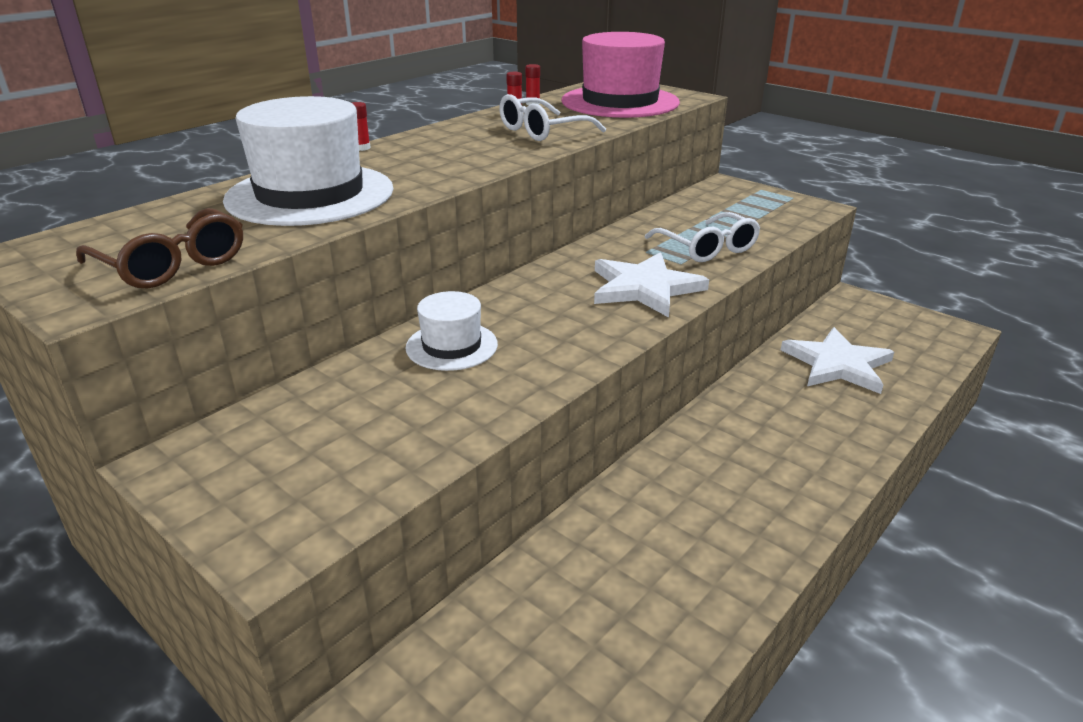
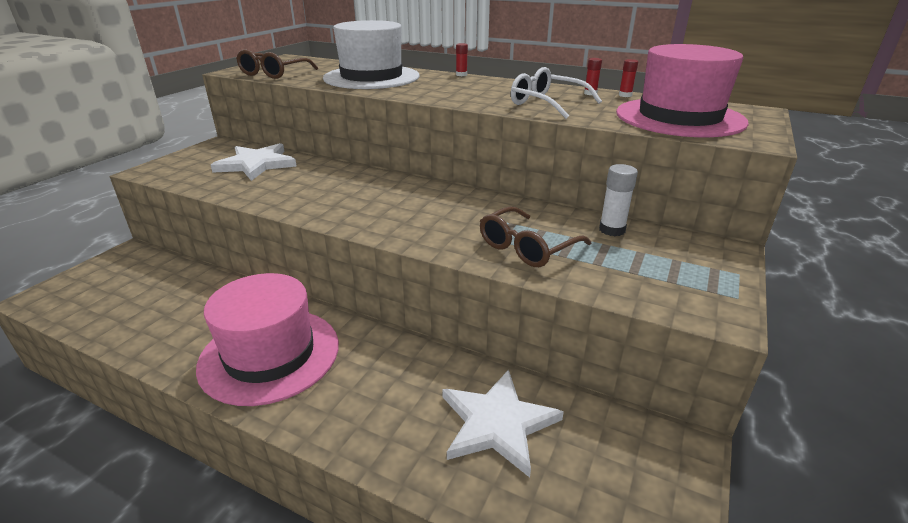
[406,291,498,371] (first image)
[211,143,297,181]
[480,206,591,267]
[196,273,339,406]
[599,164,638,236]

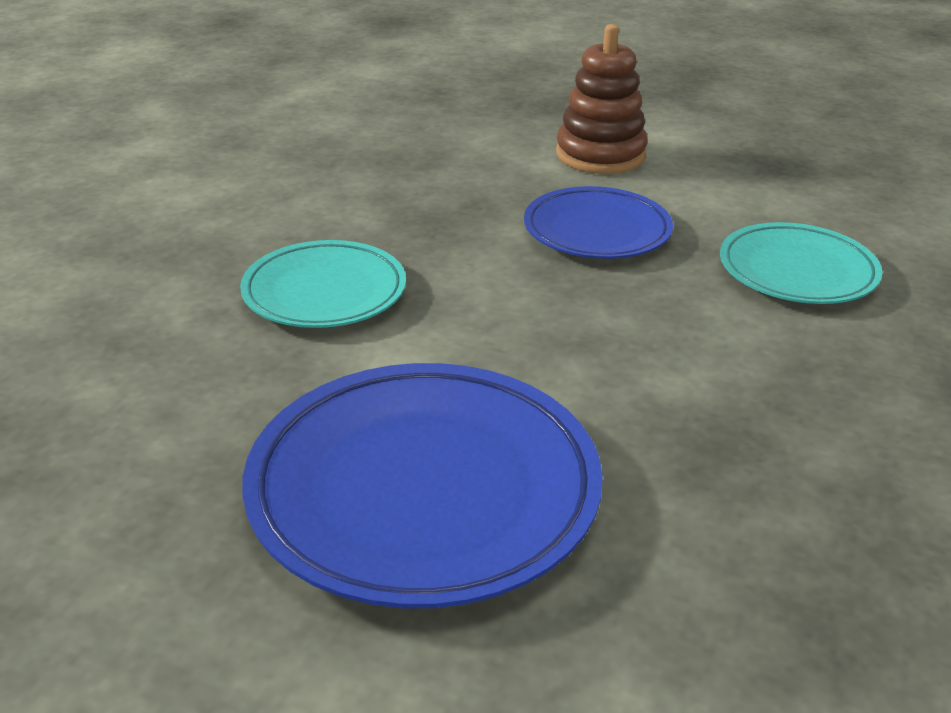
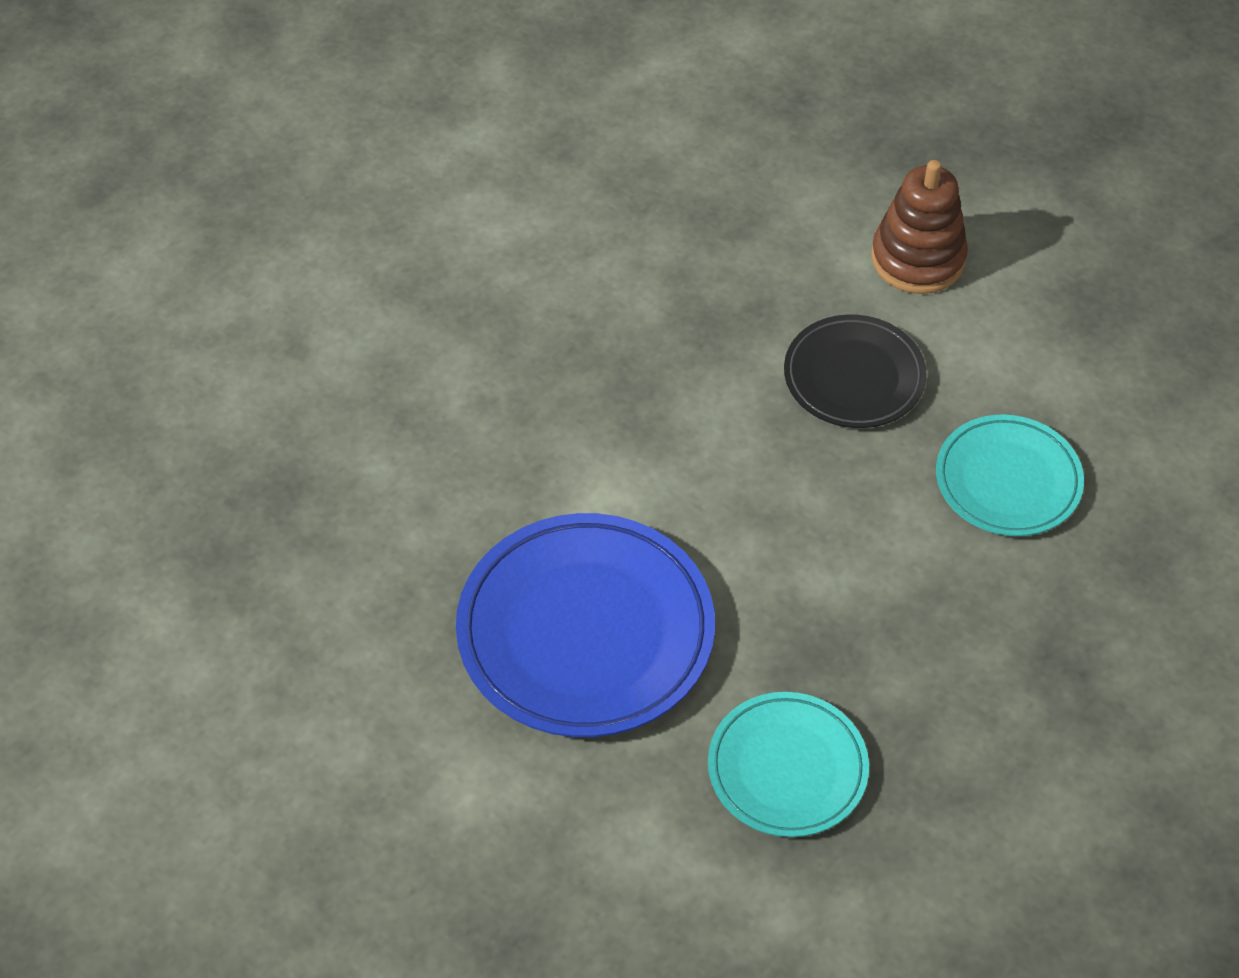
[708,692,869,837]
[784,314,927,428]

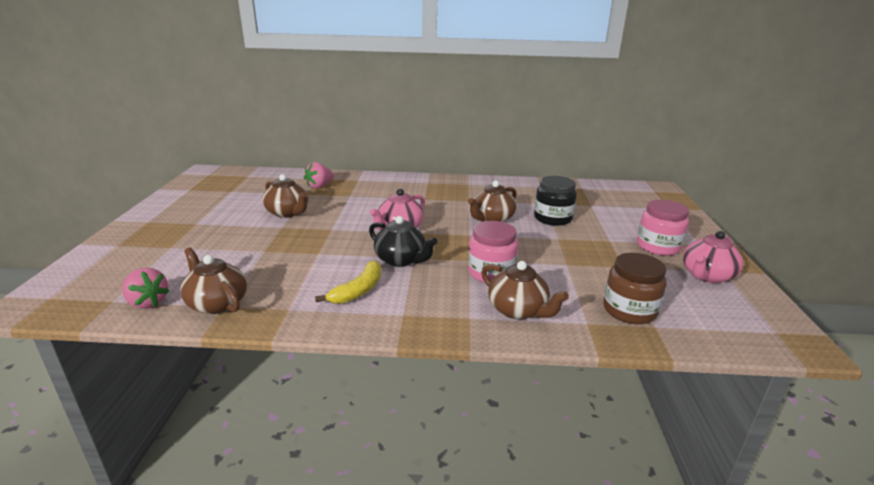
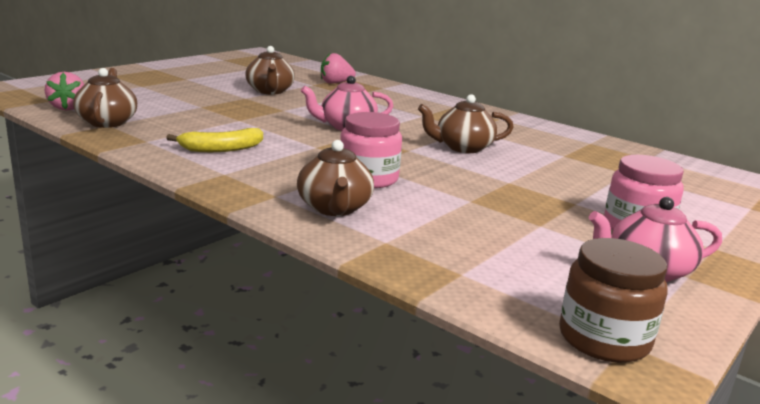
[369,216,437,267] (first image)
[534,176,577,226] (first image)
[559,238,668,363]

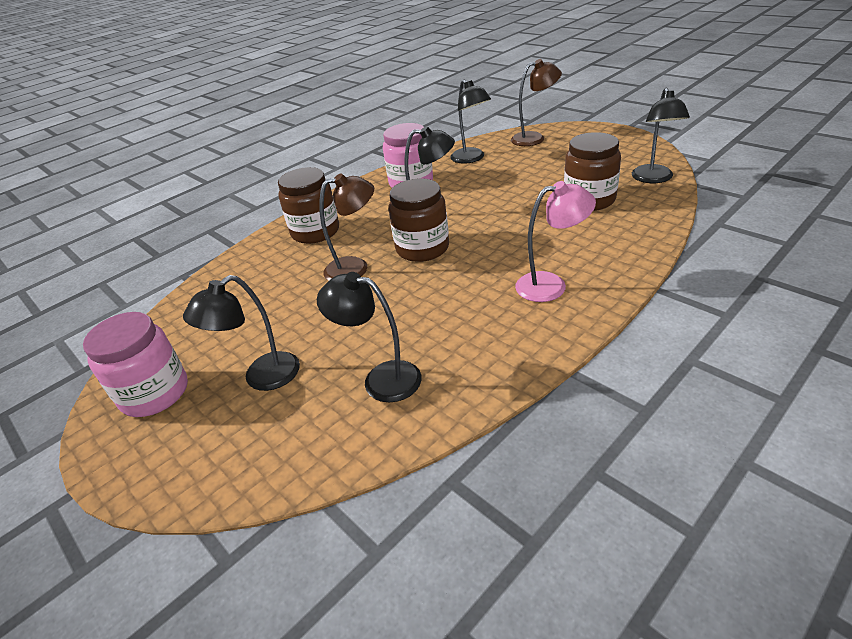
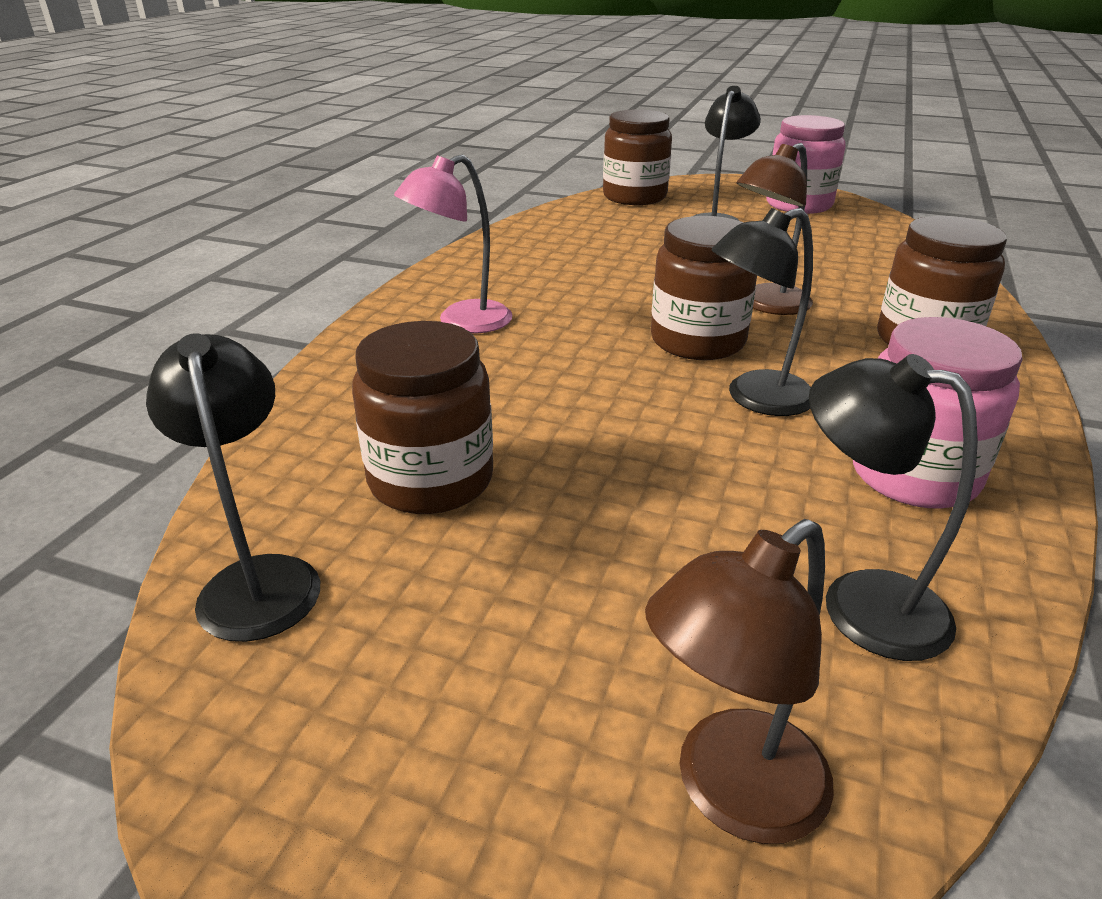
[317,272,422,402] (first image)
[603,109,672,205]

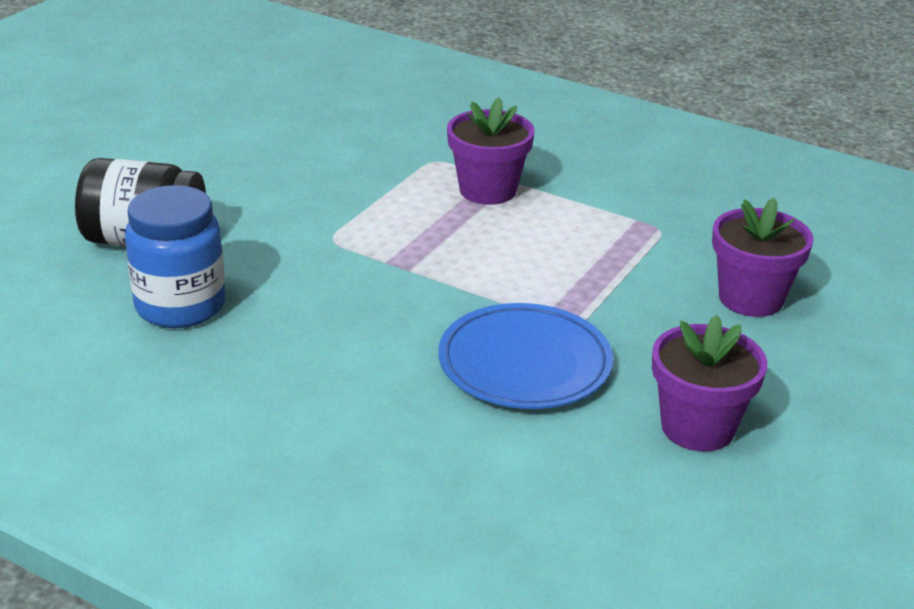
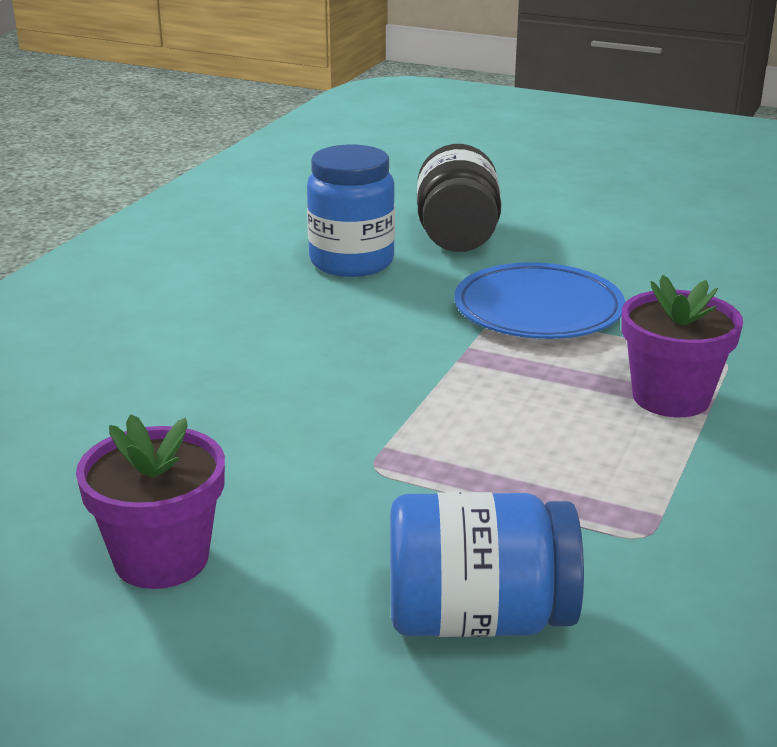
[454,262,625,339]
[390,492,584,637]

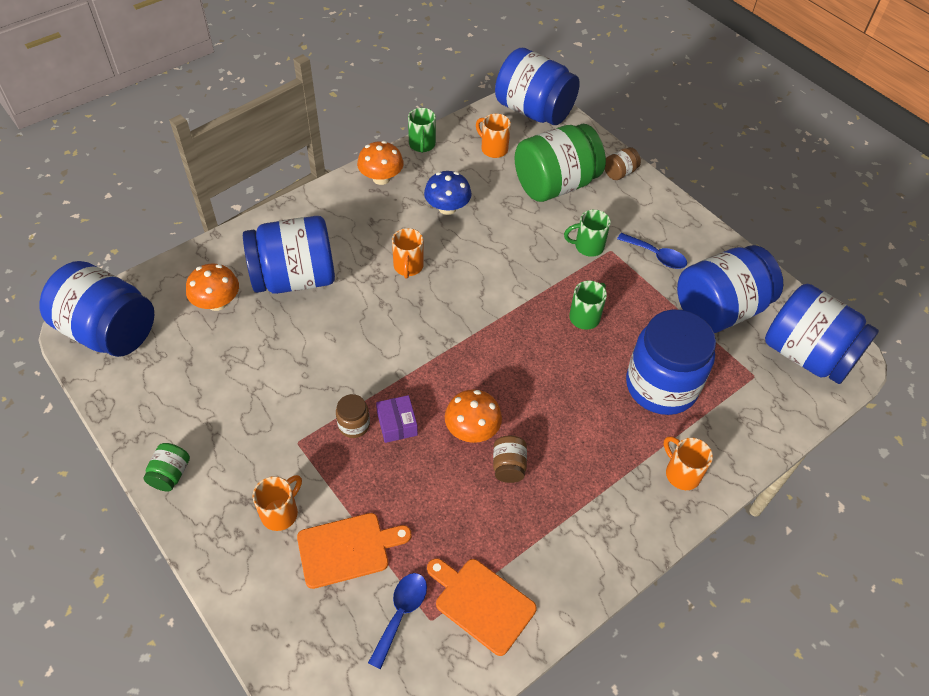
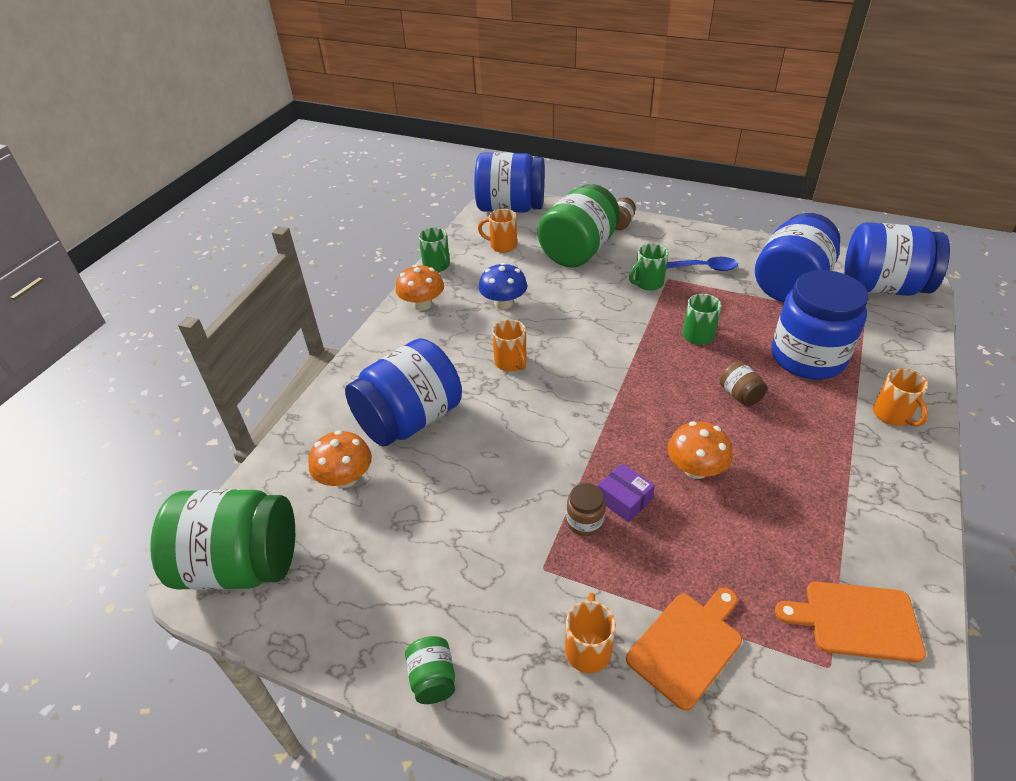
[150,489,295,590]
[368,573,427,669] (first image)
[720,361,767,406]
[873,368,928,426]

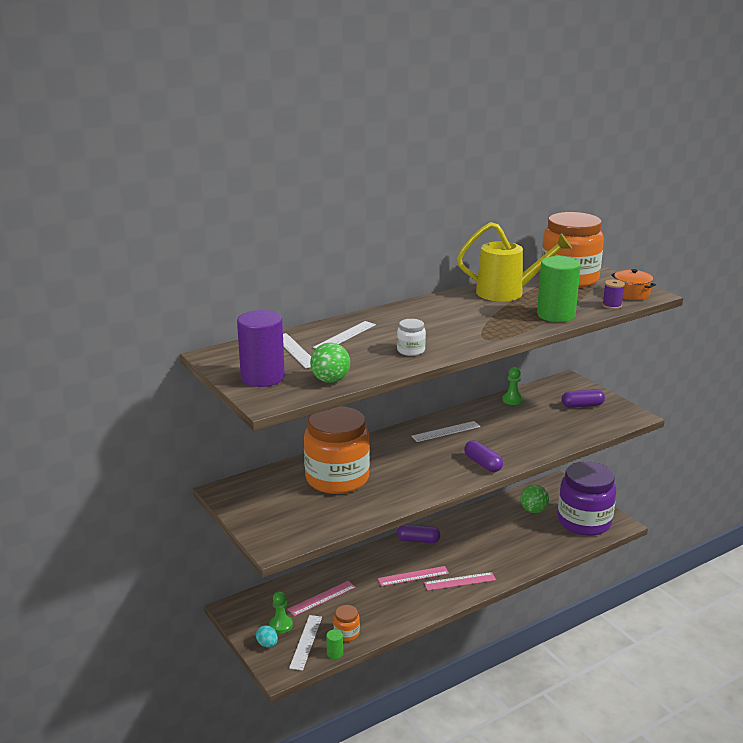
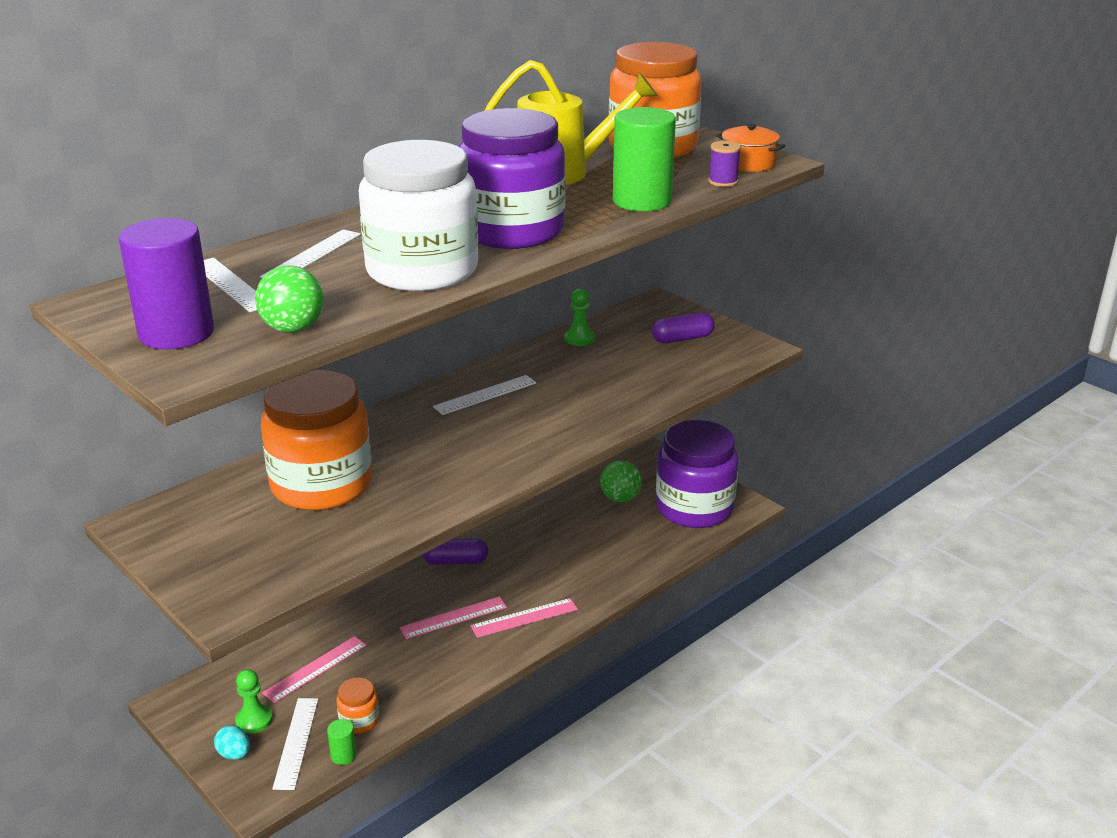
[359,140,478,291]
[464,440,503,472] (first image)
[458,108,565,249]

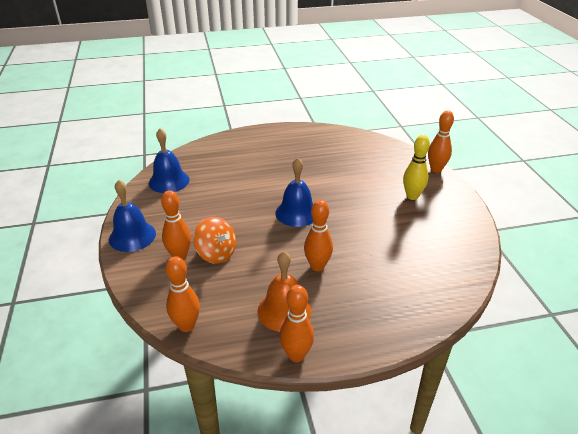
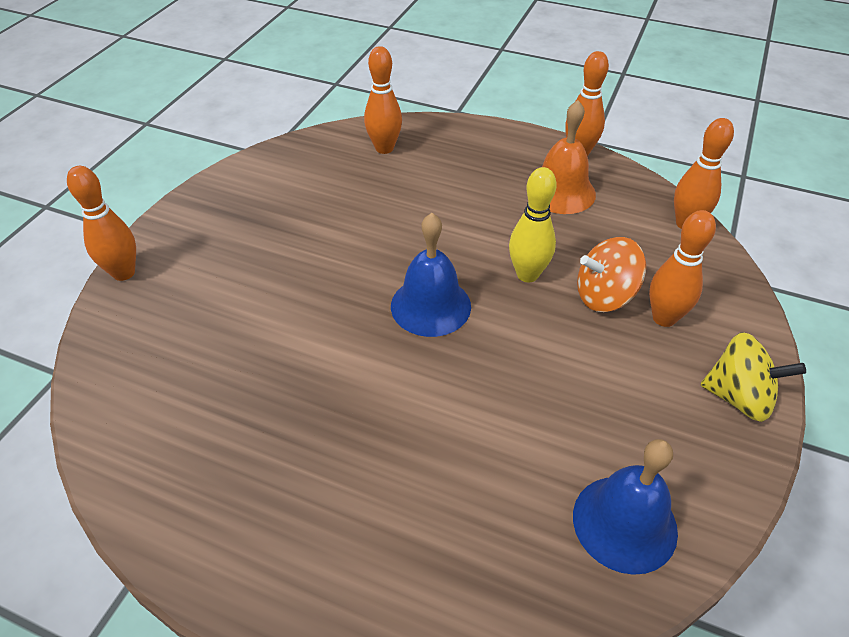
[701,332,806,422]
[577,237,646,312]
[364,46,402,154]
[509,167,557,282]

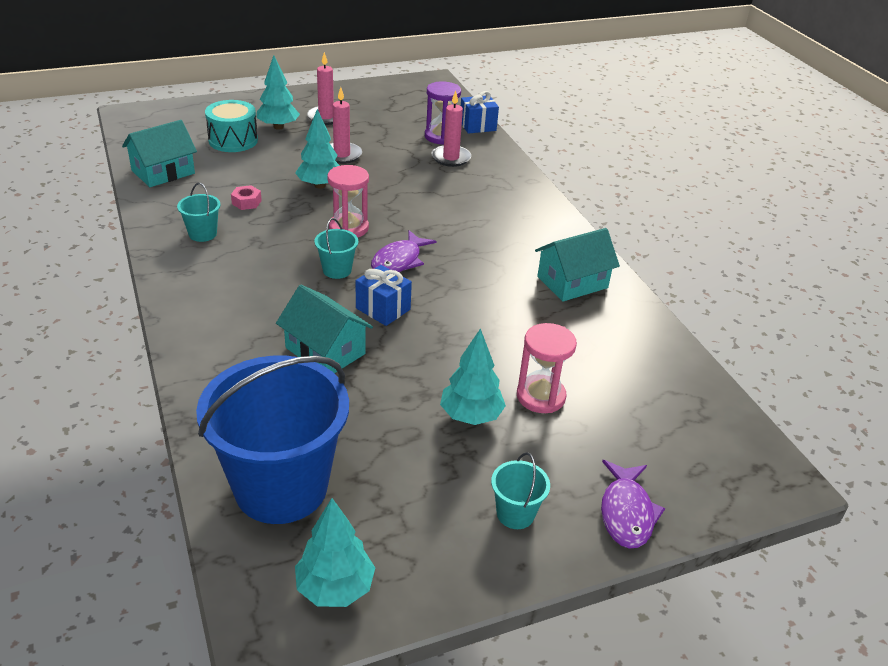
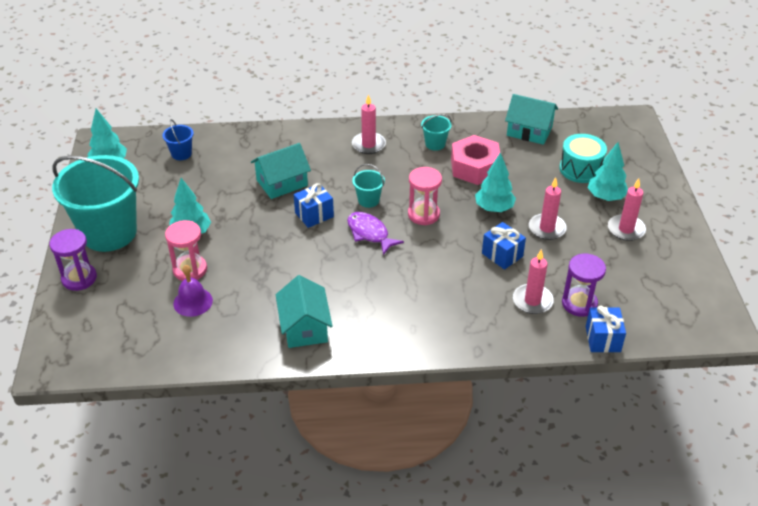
[505,94,558,145]
[162,119,194,160]
[451,135,500,185]
[52,155,139,252]
[49,229,97,291]
[173,265,213,317]
[352,94,386,154]
[482,222,526,270]

